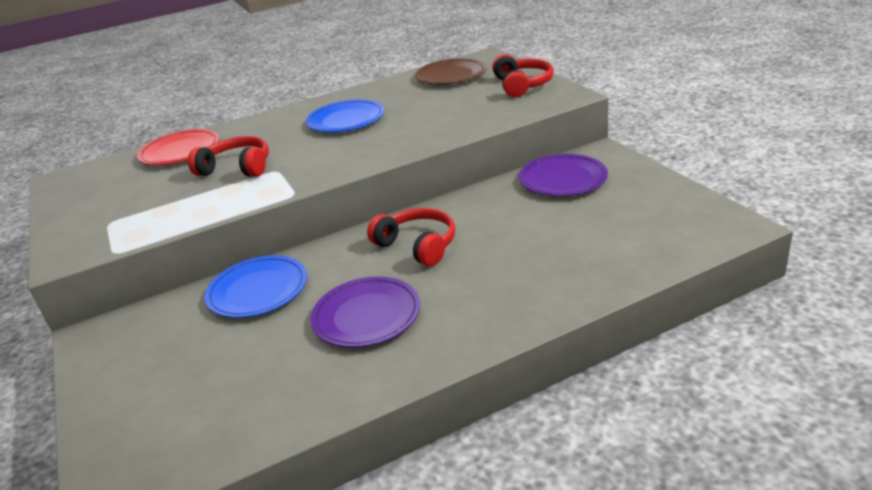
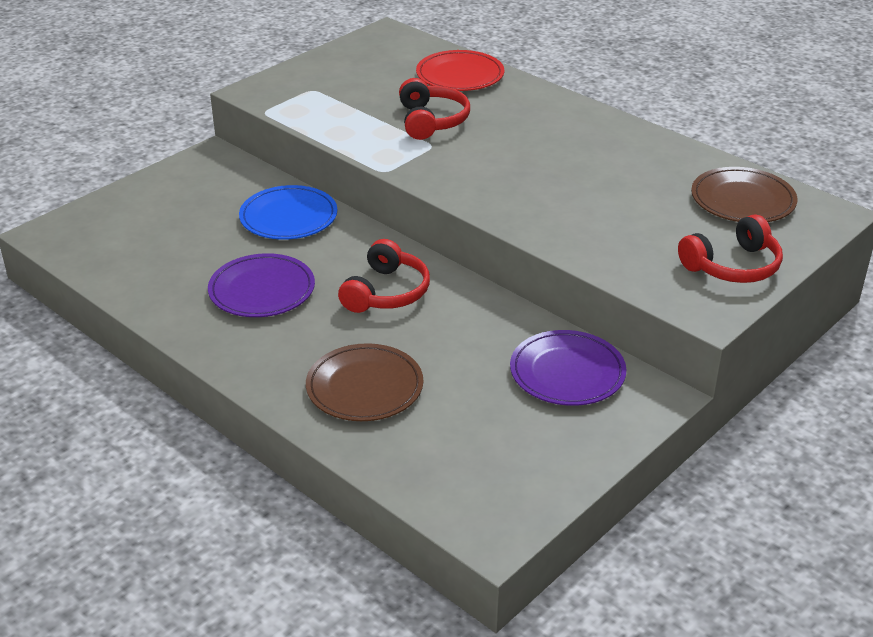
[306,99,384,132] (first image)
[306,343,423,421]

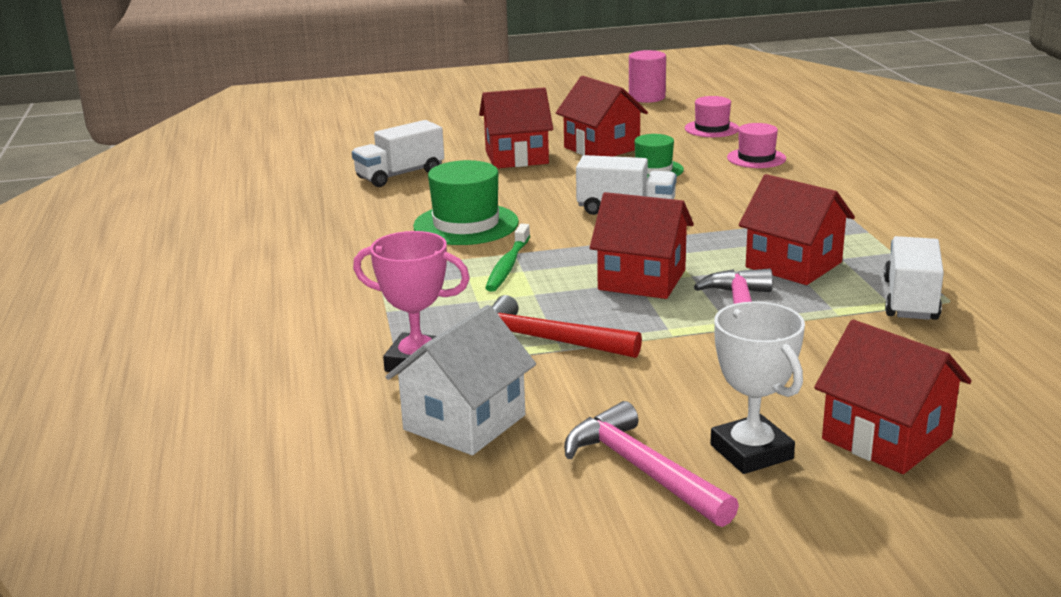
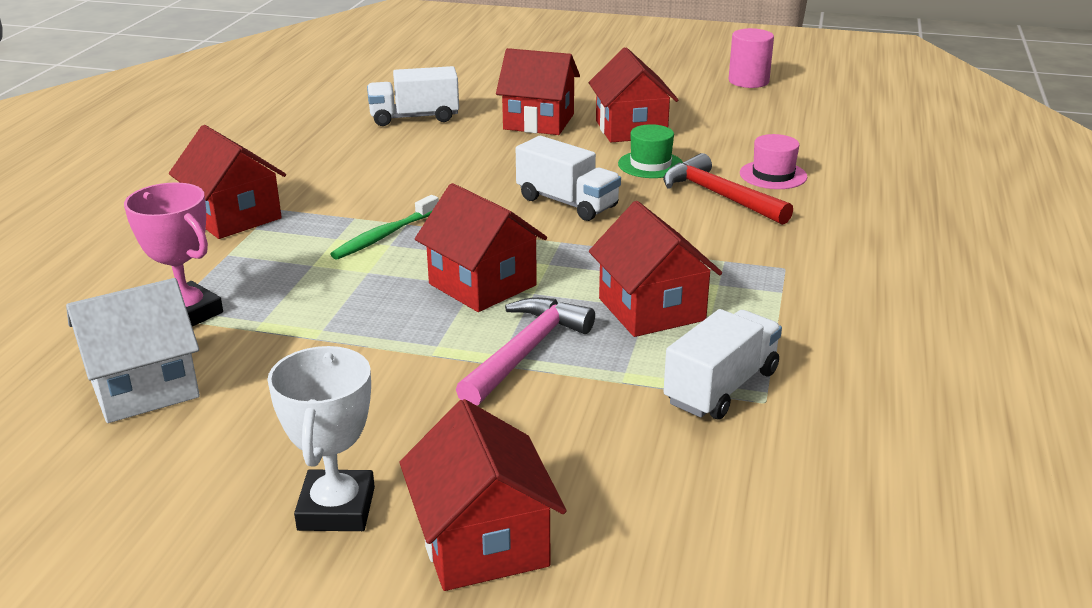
[413,160,519,245] (first image)
[663,153,793,225]
[564,401,739,527] (first image)
[685,96,739,137] (first image)
[169,125,286,239]

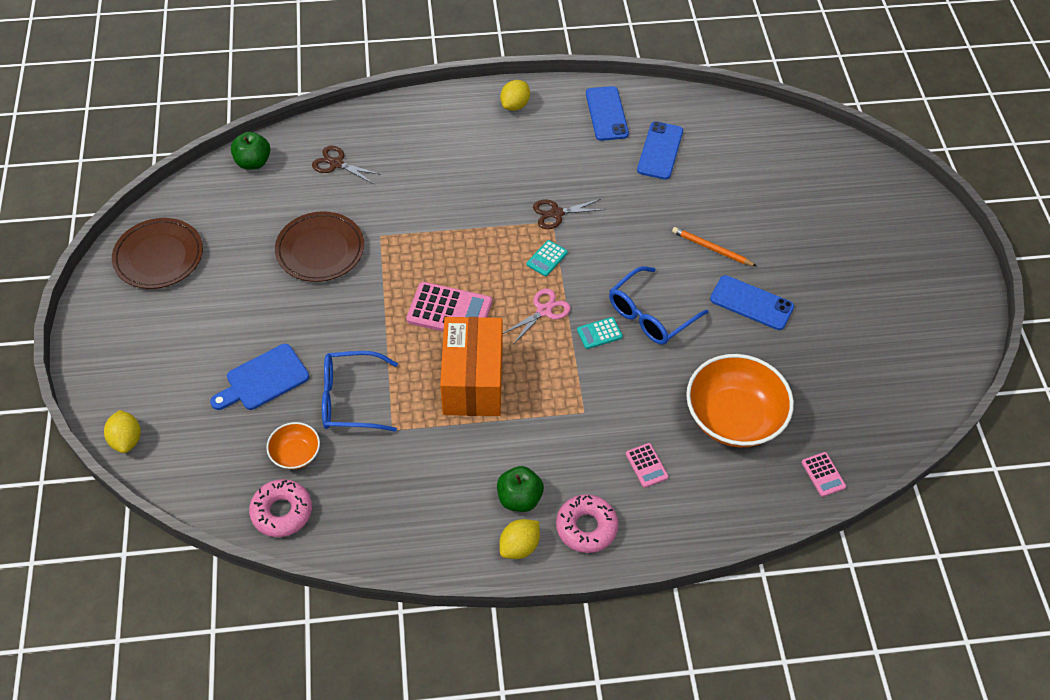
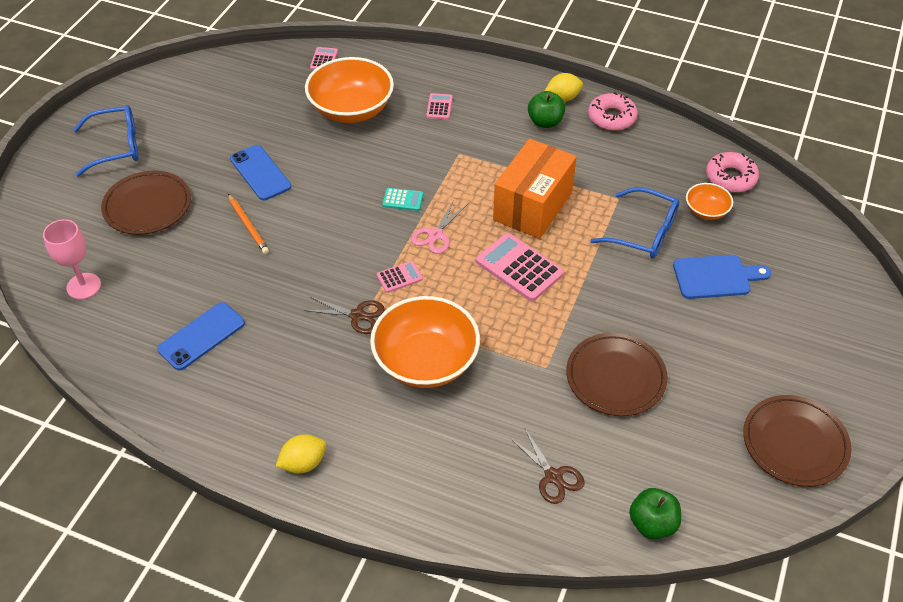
[104,410,141,453] (first image)
[411,201,467,254]
[377,261,423,293]
[588,92,638,131]
[586,86,629,141] (first image)
[73,105,138,177]
[43,219,101,300]
[101,171,191,235]
[370,296,480,388]

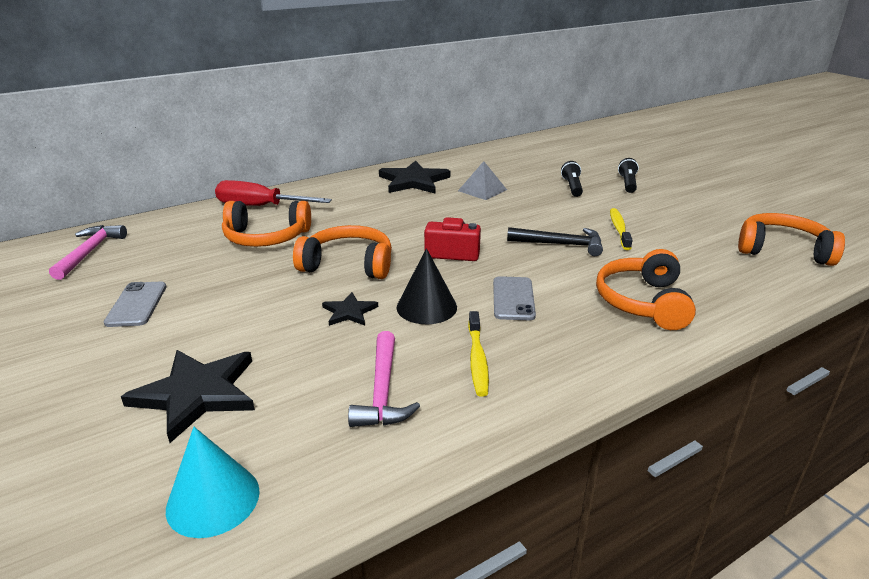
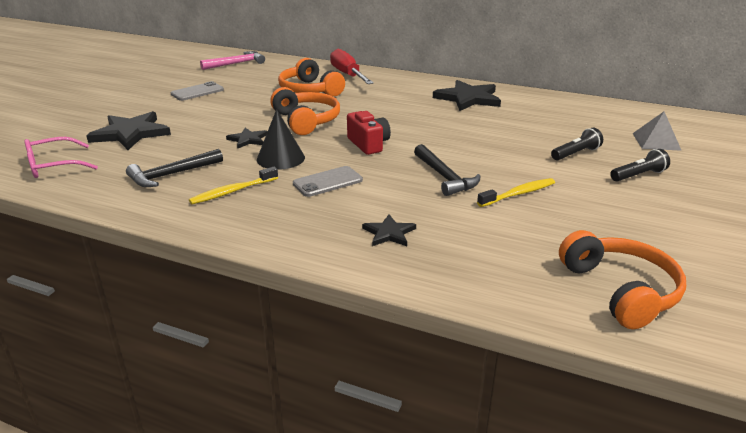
[24,137,98,178]
[126,149,223,187]
[633,112,682,151]
[362,214,416,246]

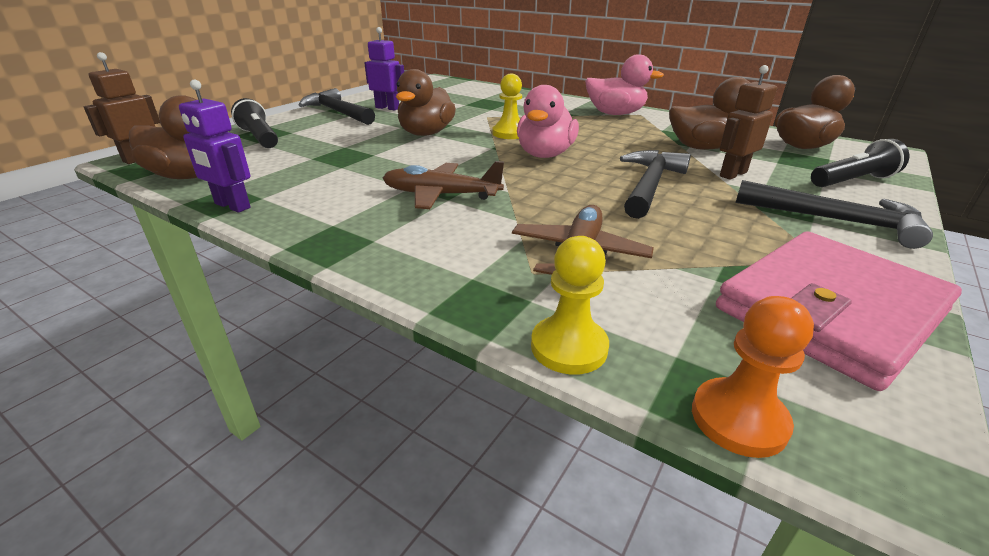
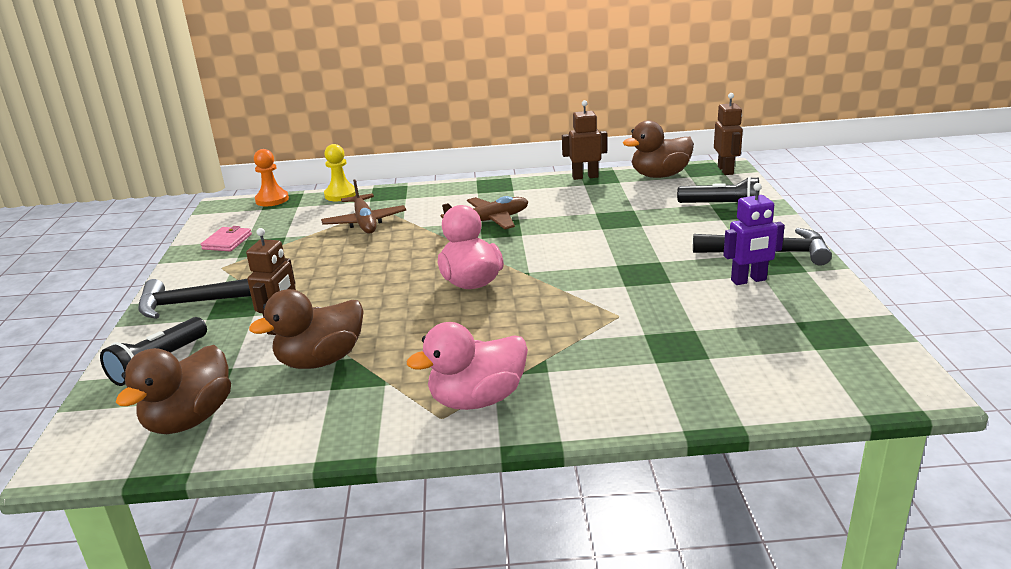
[562,100,607,180]
[396,69,456,136] (first image)
[492,74,522,139] (first image)
[620,150,691,219] (first image)
[201,226,252,251]

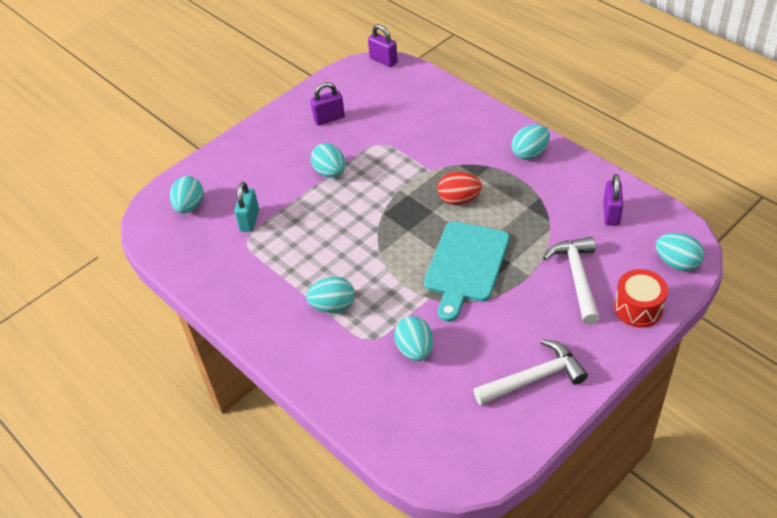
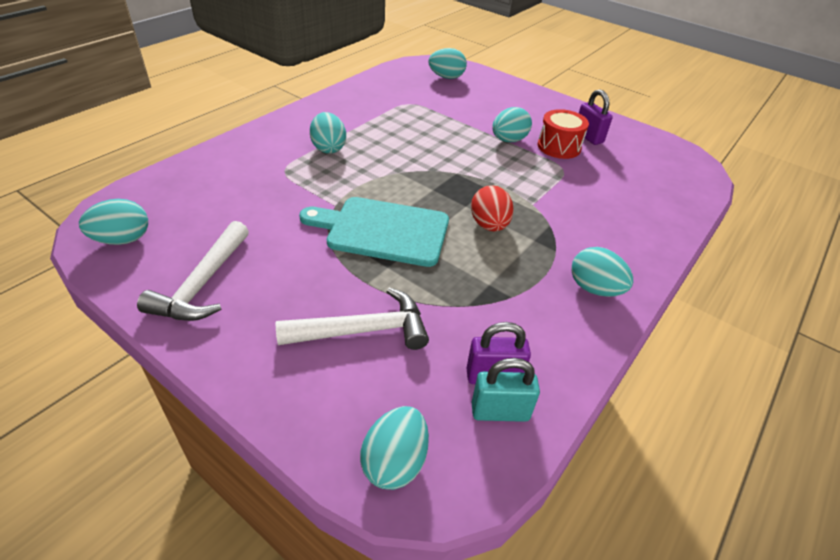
[472,358,540,422]
[368,24,398,67] (first image)
[79,199,148,245]
[137,221,249,321]
[538,109,589,159]

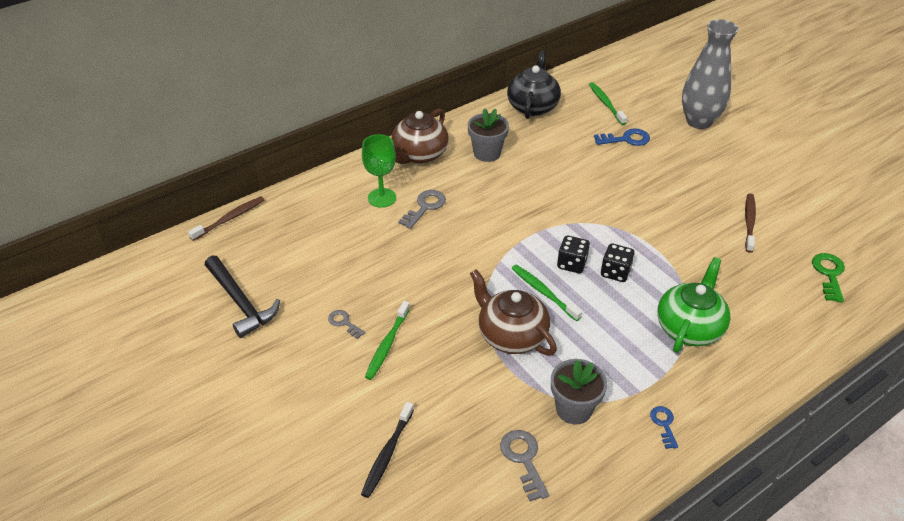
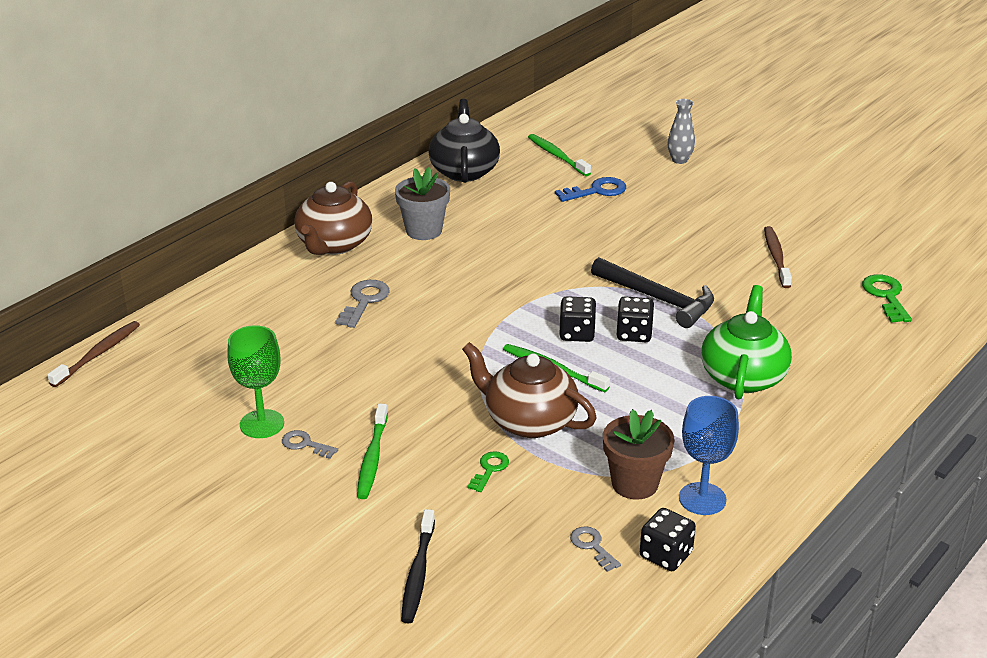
[591,257,714,328]
[228,325,284,438]
[570,526,621,572]
[603,409,674,500]
[650,406,678,449] (first image)
[667,99,695,164]
[467,451,509,492]
[640,508,696,571]
[679,396,739,515]

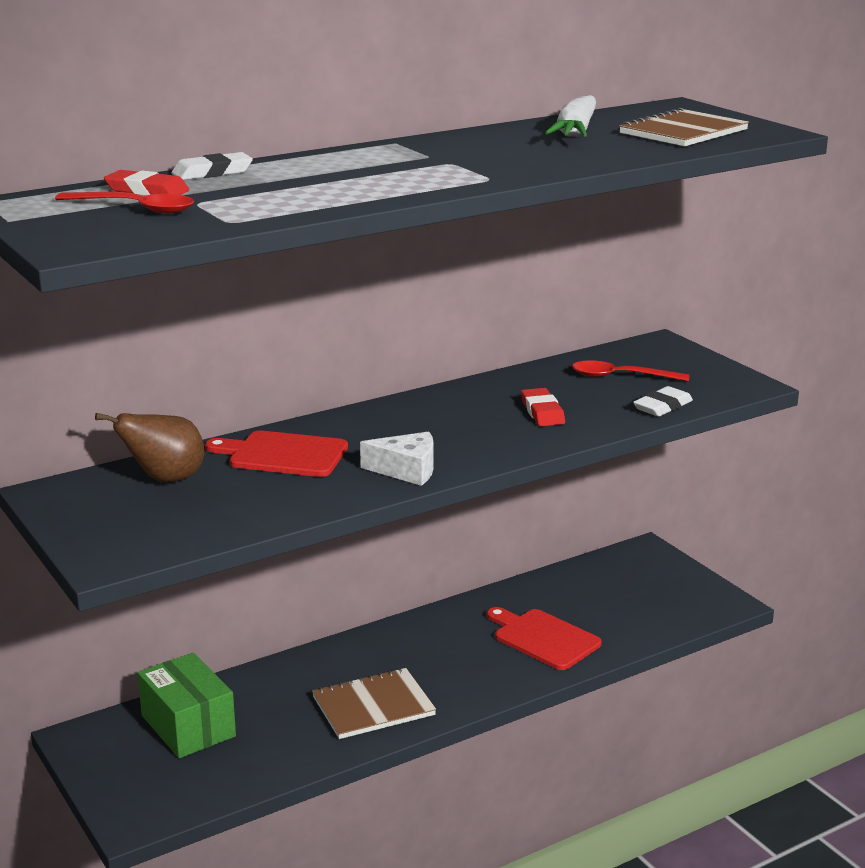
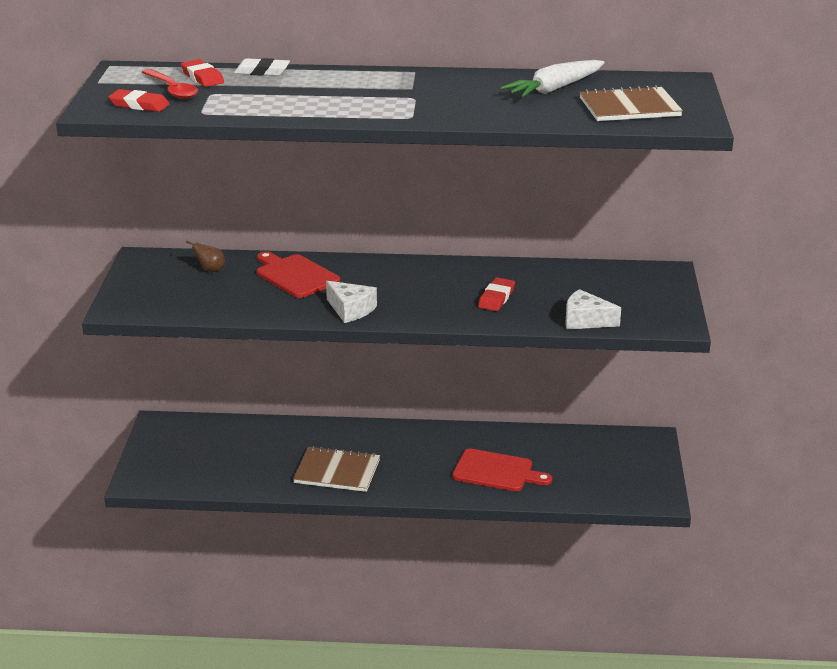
[186,240,225,272]
[137,652,236,758] (first image)
[452,449,552,491]
[572,360,689,381] (first image)
[565,289,621,329]
[109,89,169,112]

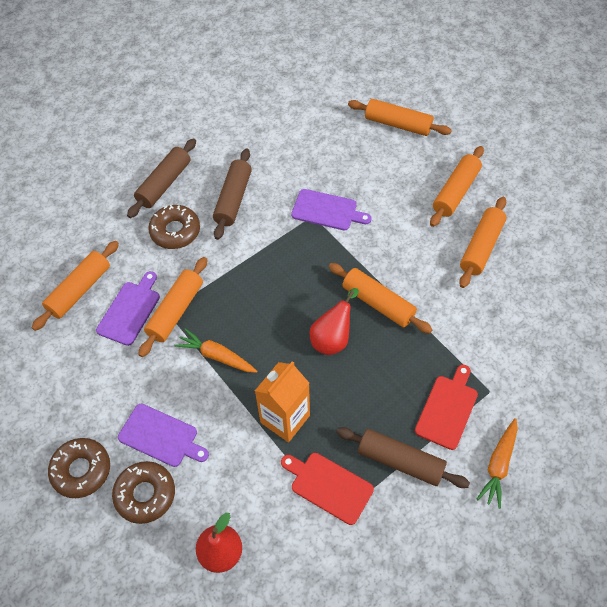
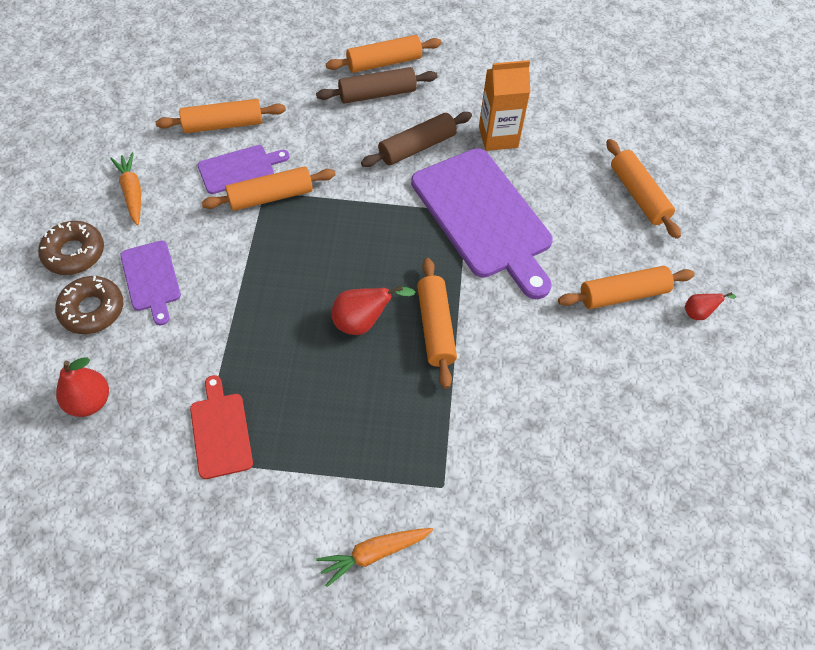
[148,205,200,249] (first image)
[110,153,141,226]
[479,60,530,151]
[411,148,553,299]
[336,427,470,488] (first image)
[415,365,478,450] (first image)
[326,35,442,73]
[685,292,736,320]

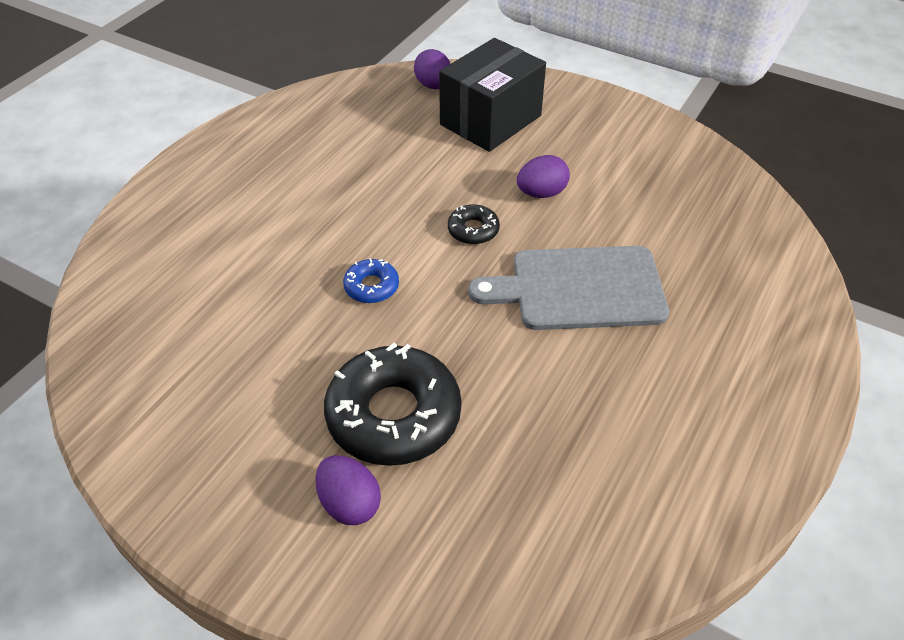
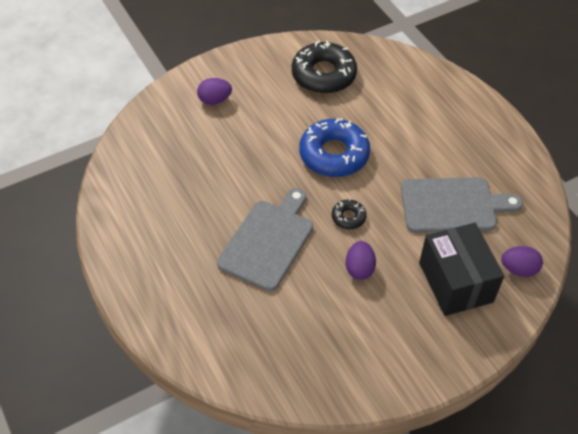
[292,41,357,94]
[299,118,370,177]
[401,177,523,233]

